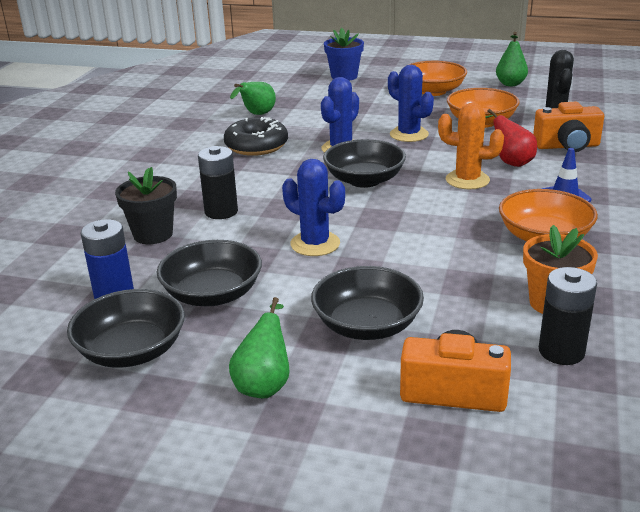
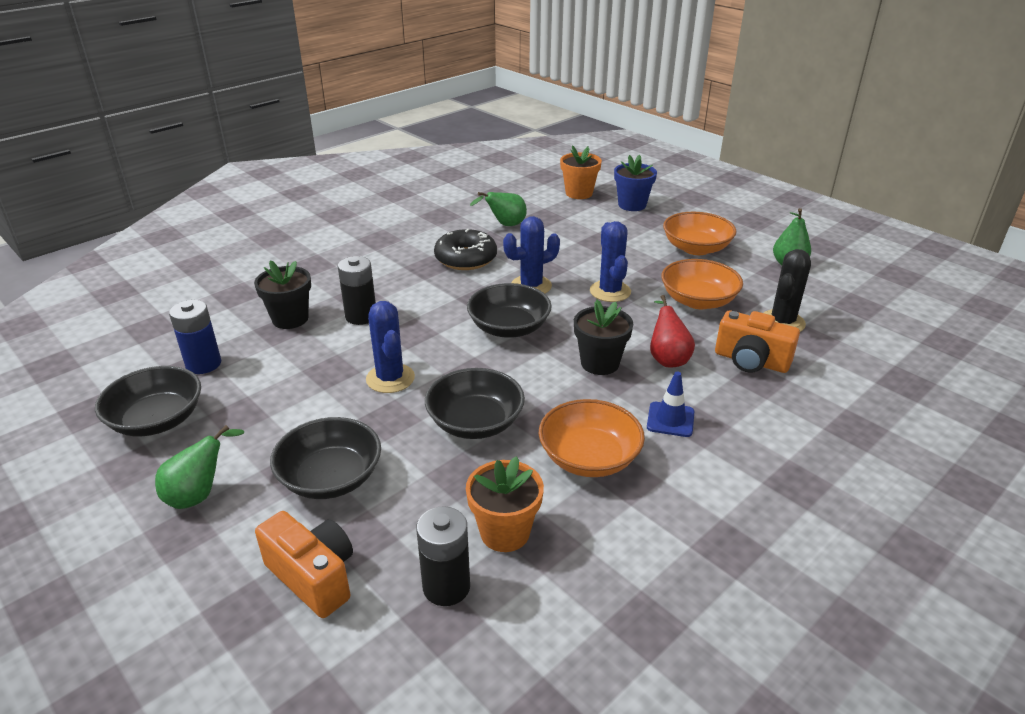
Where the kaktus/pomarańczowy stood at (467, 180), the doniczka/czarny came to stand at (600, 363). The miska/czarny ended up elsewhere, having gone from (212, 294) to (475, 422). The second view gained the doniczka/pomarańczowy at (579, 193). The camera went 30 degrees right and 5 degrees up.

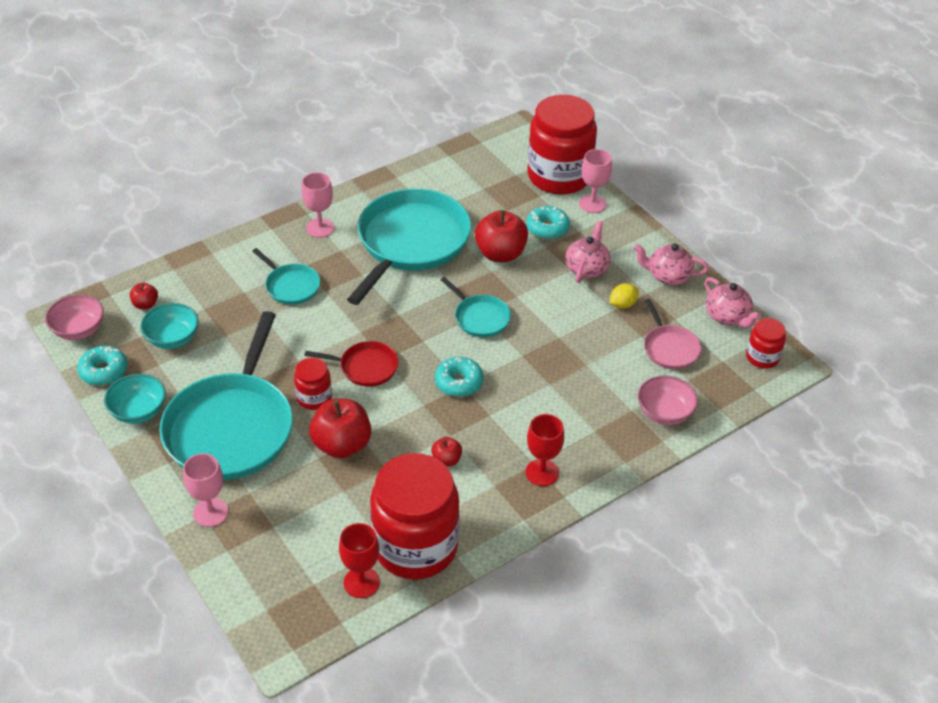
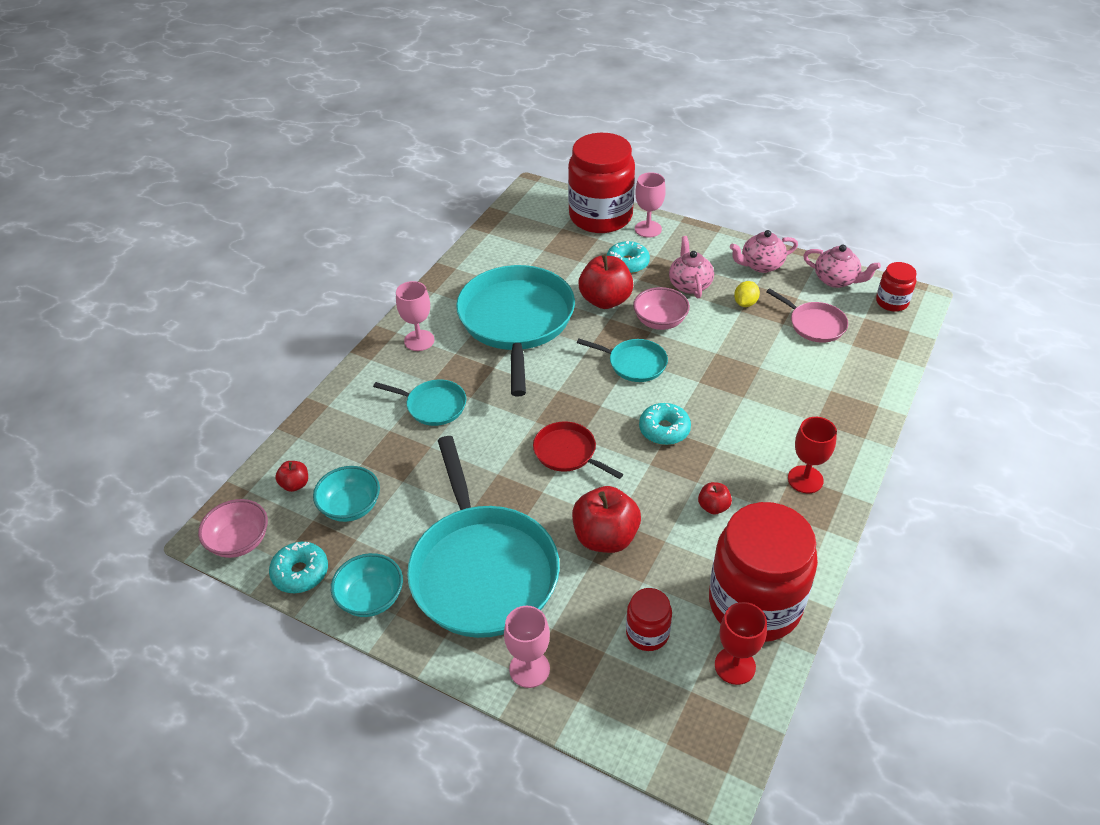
The patelnia/czerwony at (365, 367) ended up facing another way, 120 degrees counterclockwise from before. The słoik/czerwony ended up elsewhere, having gone from (314, 398) to (647, 633). The miska/różowy ended up elsewhere, having gone from (664, 413) to (660, 321). The camera went 25 degrees left and 0 degrees up.

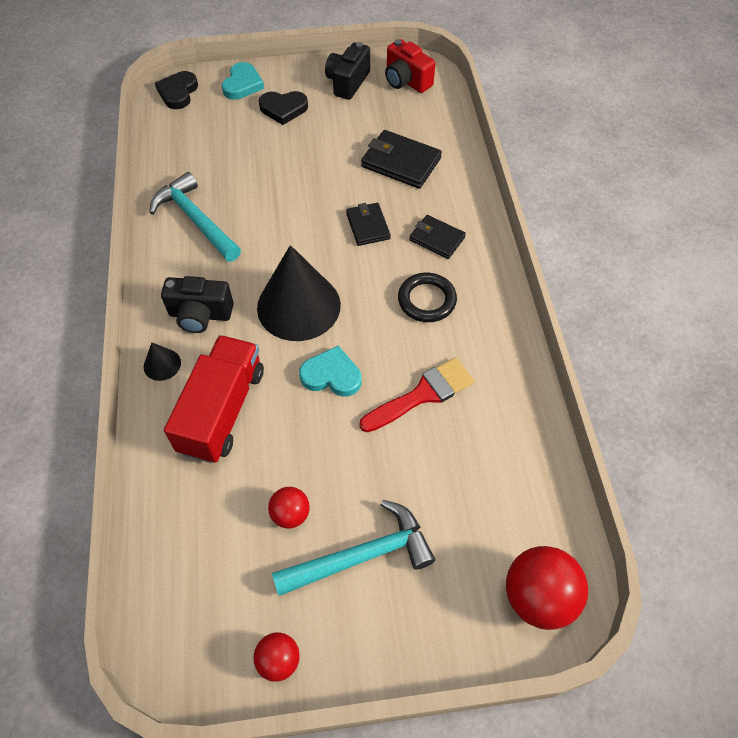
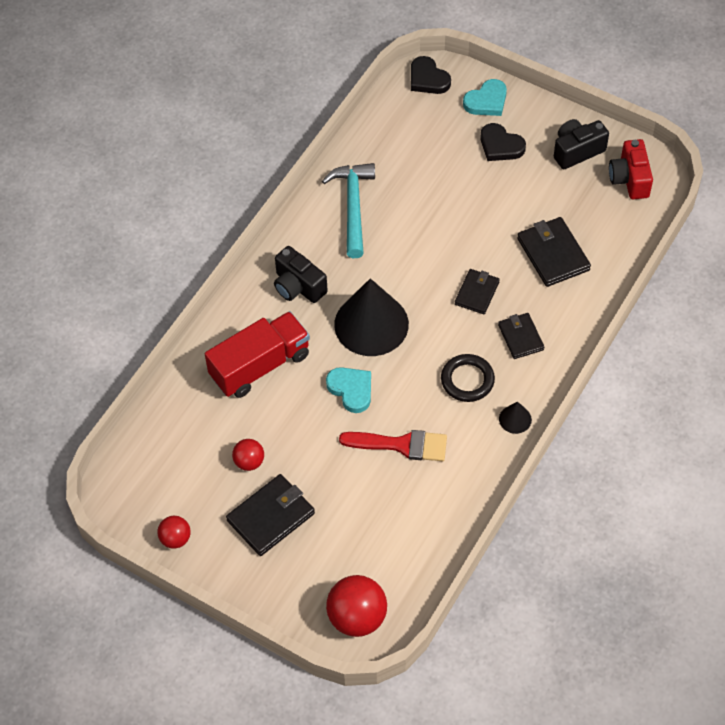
The serce/czarny at (178, 92) ended up facing another way, 90 degrees counterclockwise from before. The stożek/czarny ended up elsewhere, having gone from (162, 364) to (515, 419). Where the młotek/turkusowy stood at (361, 556), the portfel/czarny came to stand at (271, 517). The camera went 40 degrees right and 0 degrees up.

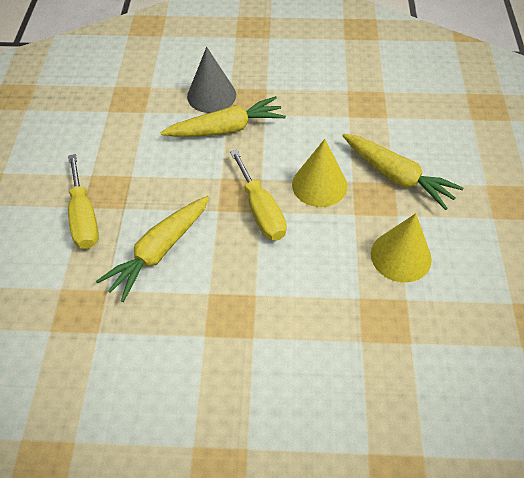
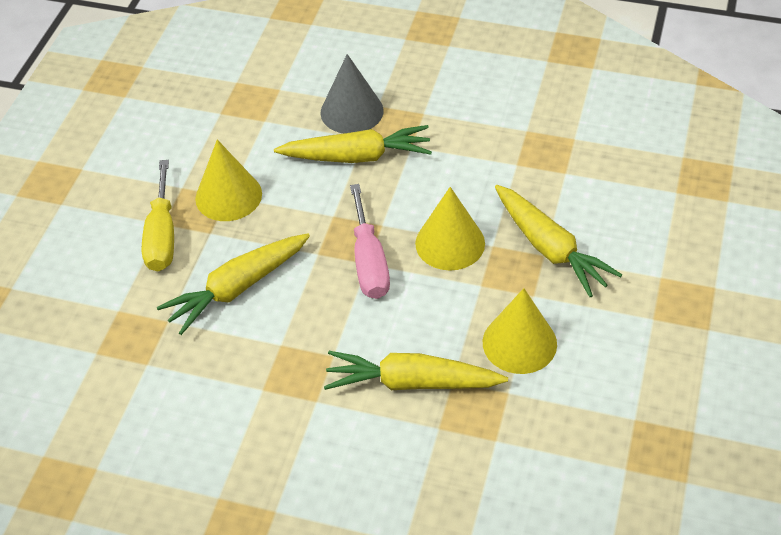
What was the śrubokręt/żółty at (261, 210) turned into the śrubokręt/różowy at (369, 262). The second view gained the stożek/żółty at (228, 196). The second view gained the marchewka/żółty at (412, 382). The camera went 15 degrees right and 5 degrees down.

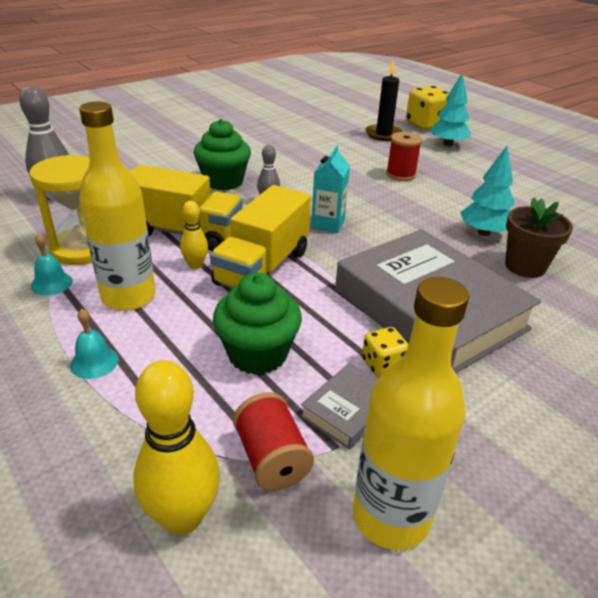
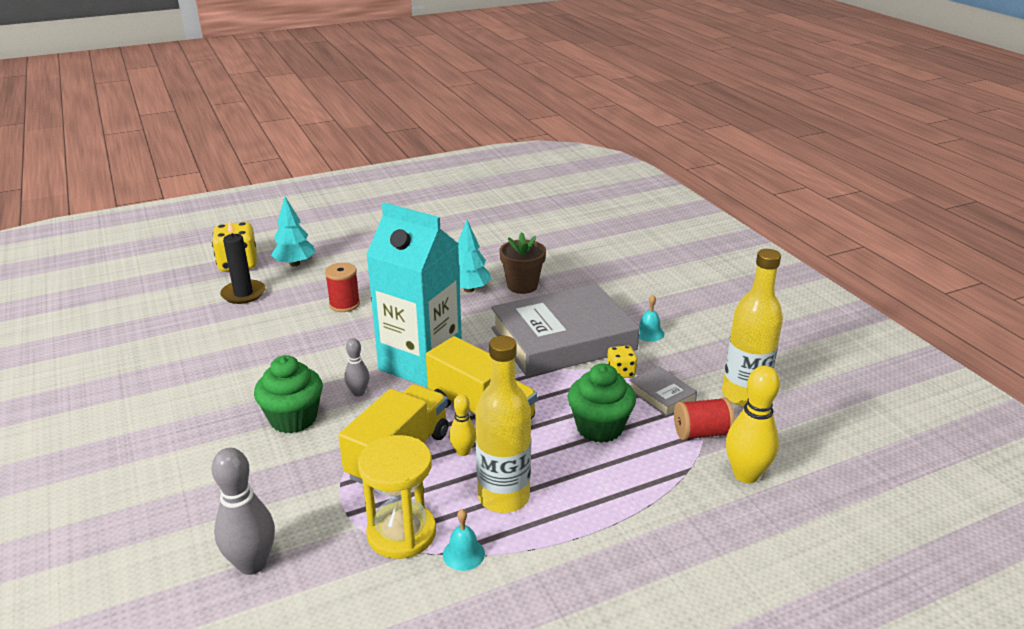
The size of the karton mleka/turkusowy at (328, 224) changed by a factor of 2.23. The dzwonek/turkusowy ended up elsewhere, having gone from (94, 362) to (649, 333). The camera went 75 degrees left and 5 degrees down.

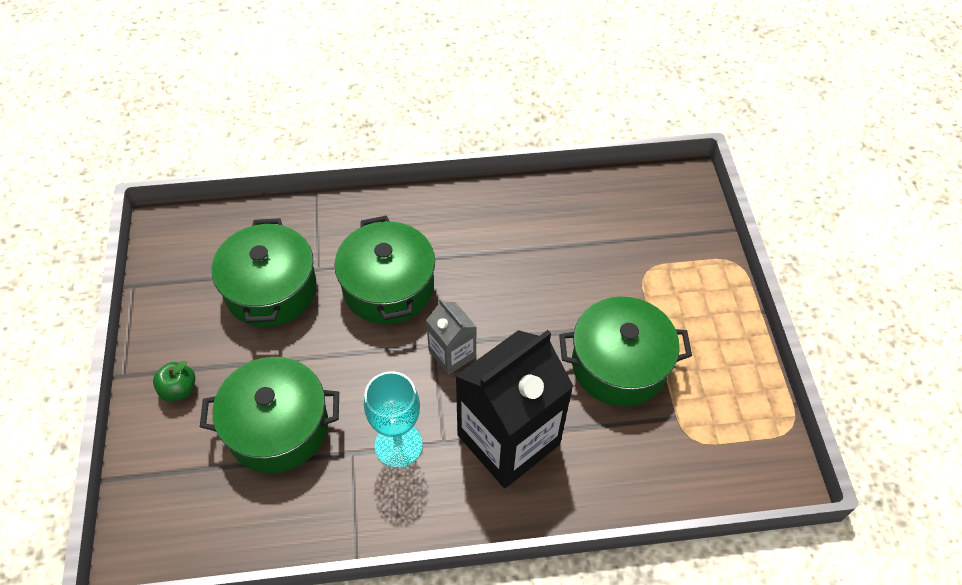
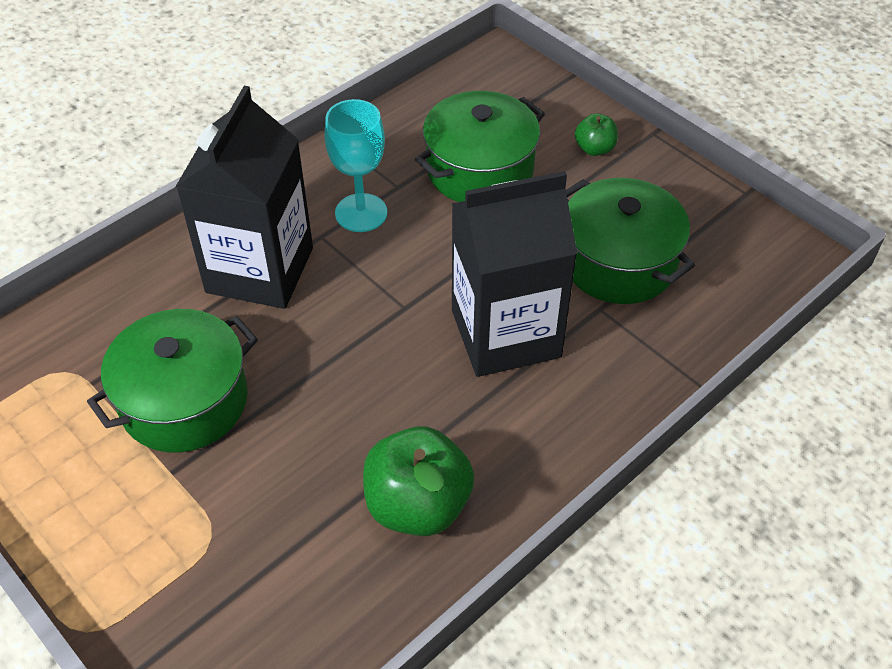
Where the garnek/zielony stood at (388, 287), the karton mleka/czarny came to stand at (505, 333). The second view lost the karton mleka/szary at (452, 354). The second view gained the jabłko/zielony at (418, 505). The camera went 145 degrees right and 5 degrees down.

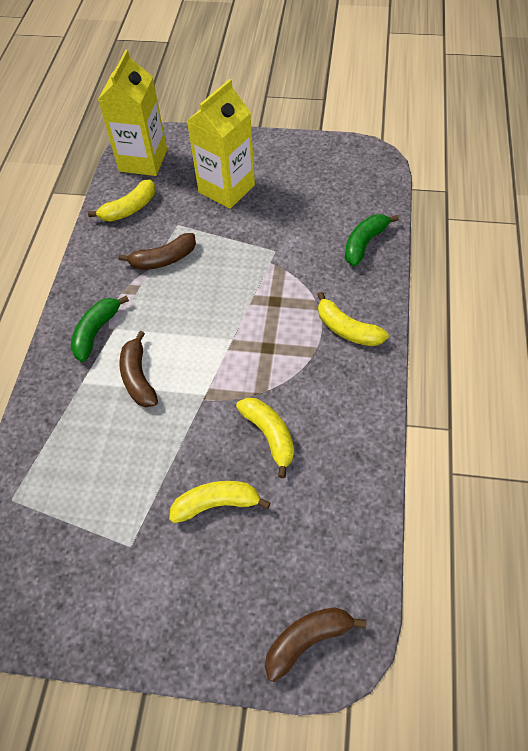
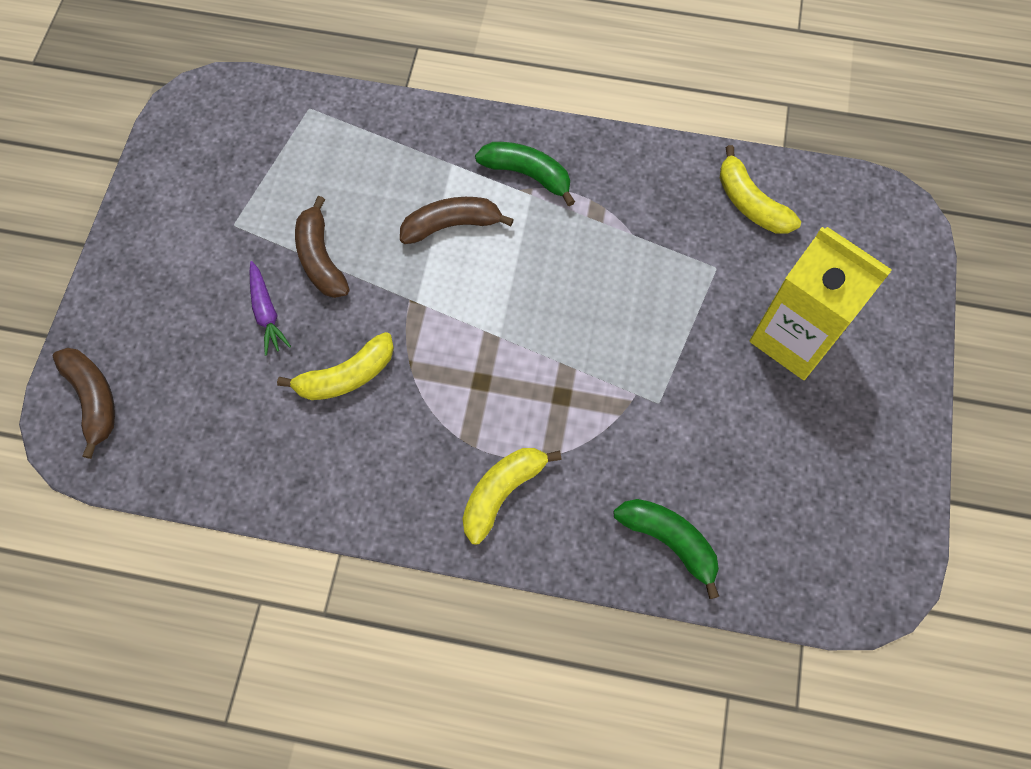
The second view lost the karton mleka/żółty at (143, 160). The banan/brązowy ended up elsewhere, having gone from (163, 259) to (320, 258). Where the banan/żółty stood at (217, 503), the marchewka/fioletowy came to stand at (266, 312). The camera went 90 degrees right and 10 degrees up.

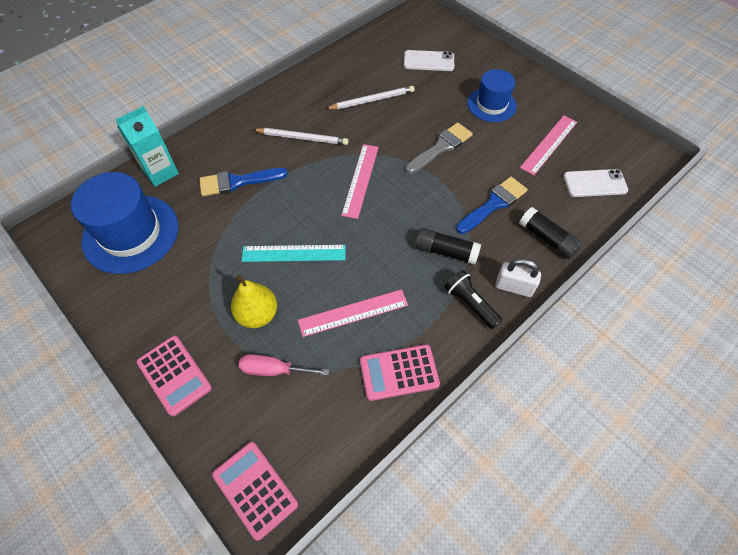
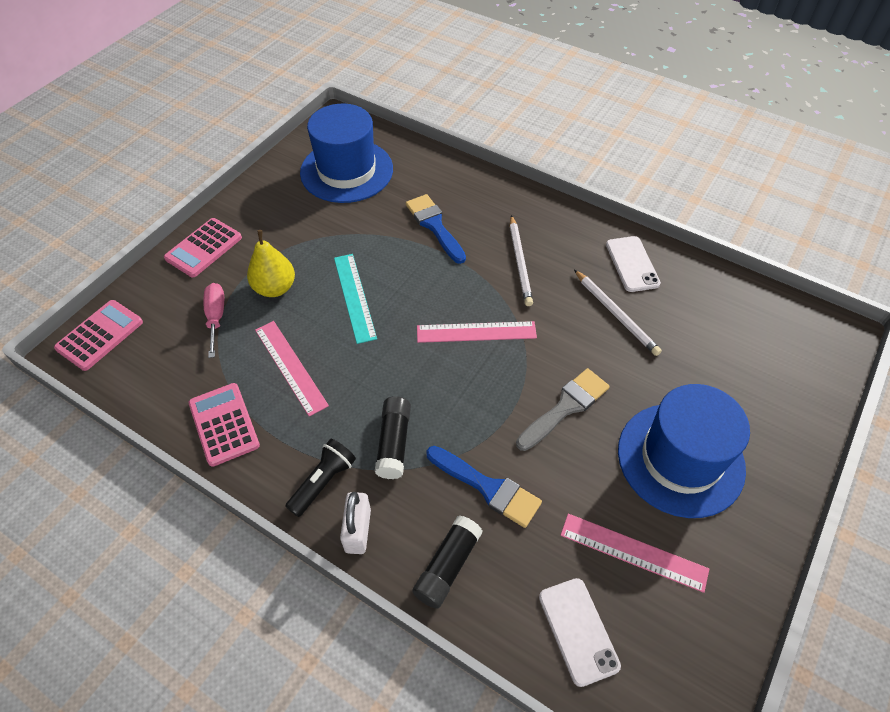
The telefon/biały ended up elsewhere, having gone from (429, 61) to (632, 264). The size of the kapelusz/niebieski at (491, 105) changed by a factor of 1.64. The second view lost the karton mleka/turkusowy at (160, 172). The pędzel/szary at (441, 147) ended up facing another way, 75 degrees counterclockwise from before. The camera went 75 degrees right and 5 degrees down.

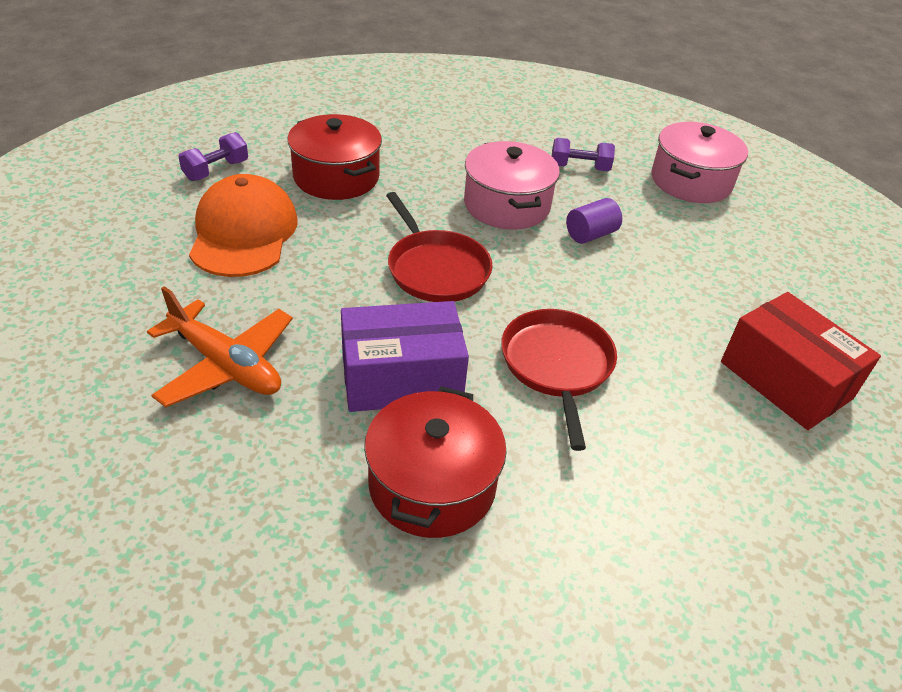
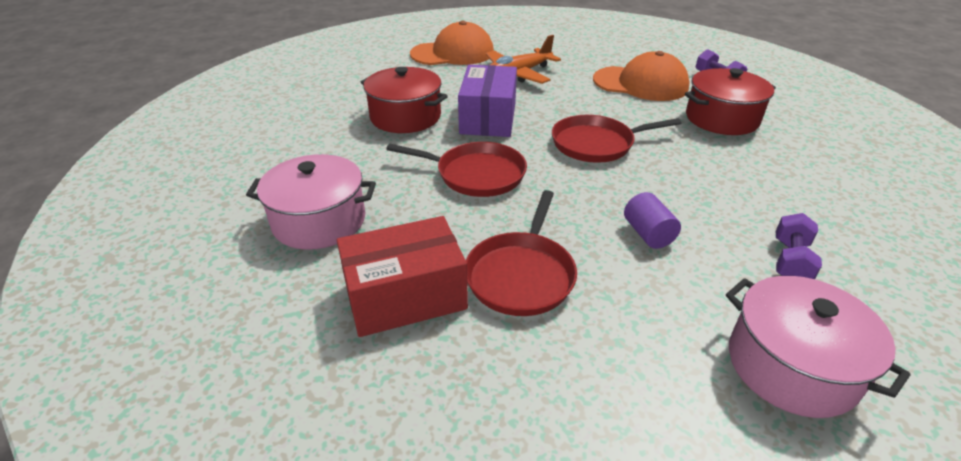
The garnek/różowy ended up elsewhere, having gone from (506, 205) to (319, 221). The second view gained the czapka/pomarańczowy at (453, 53). The second view gained the patelnia/czerwony at (521, 275). The camera went 110 degrees right and 5 degrees down.

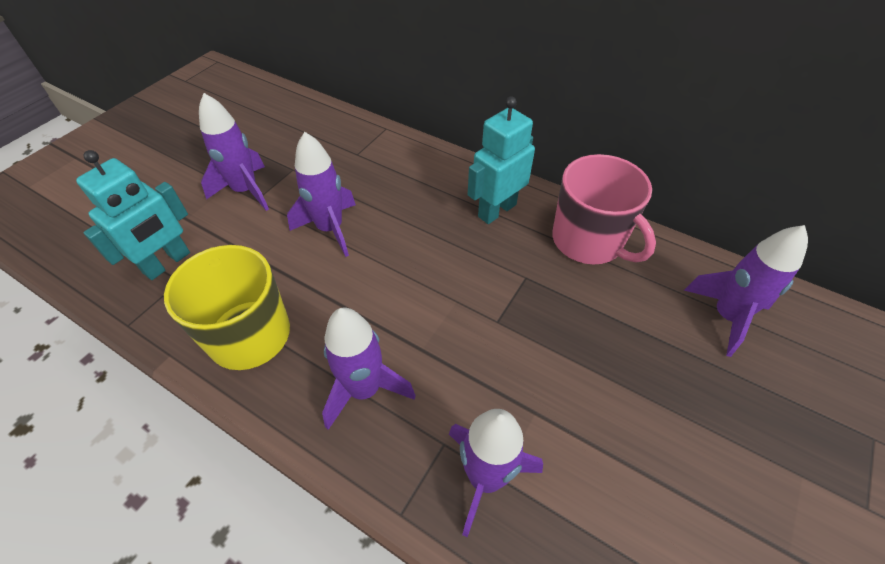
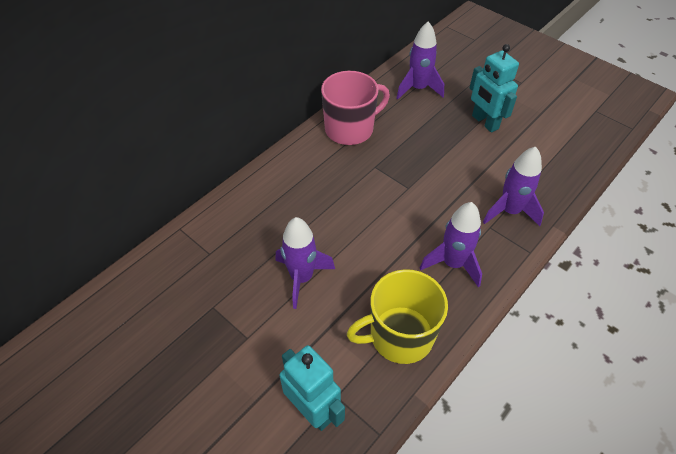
The second view lost the rakieta/fioletowy at (246, 191). The robot/turkusowy ended up elsewhere, having gone from (496, 210) to (484, 122). The camera went 80 degrees left and 0 degrees up.

